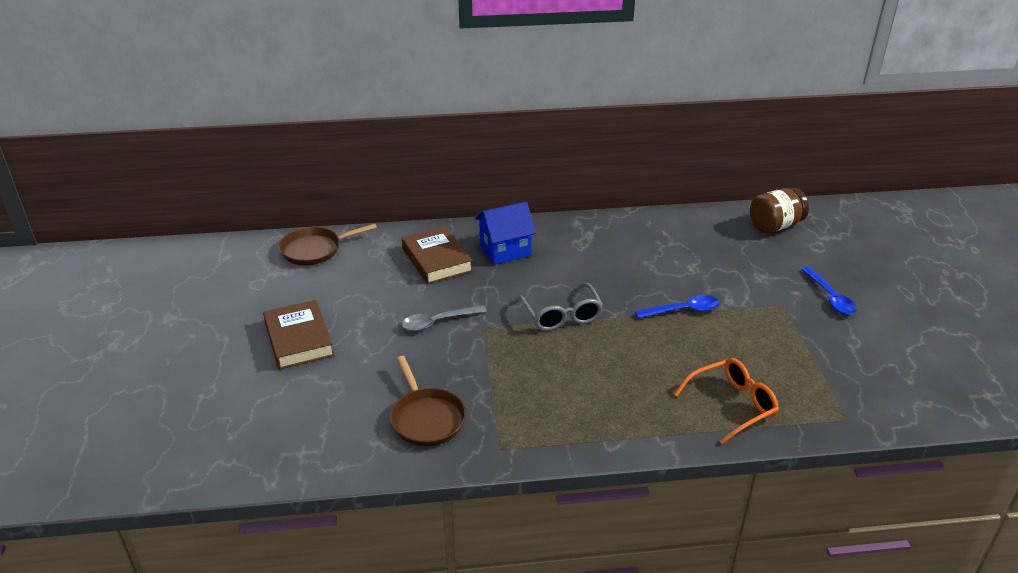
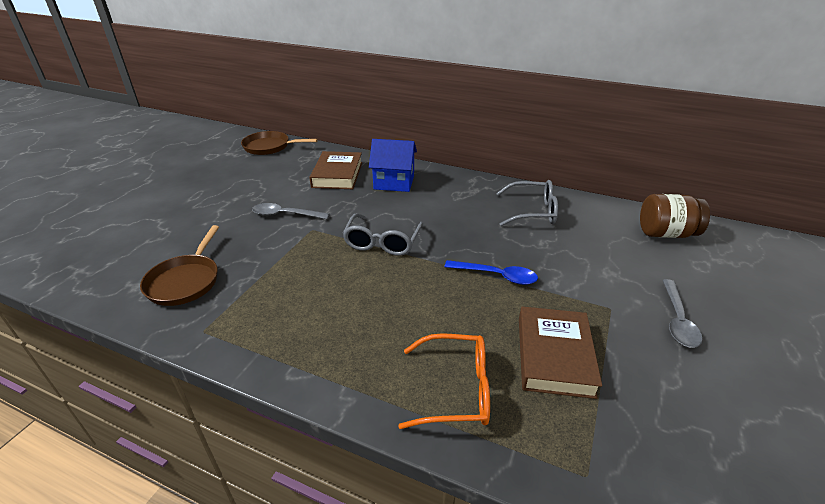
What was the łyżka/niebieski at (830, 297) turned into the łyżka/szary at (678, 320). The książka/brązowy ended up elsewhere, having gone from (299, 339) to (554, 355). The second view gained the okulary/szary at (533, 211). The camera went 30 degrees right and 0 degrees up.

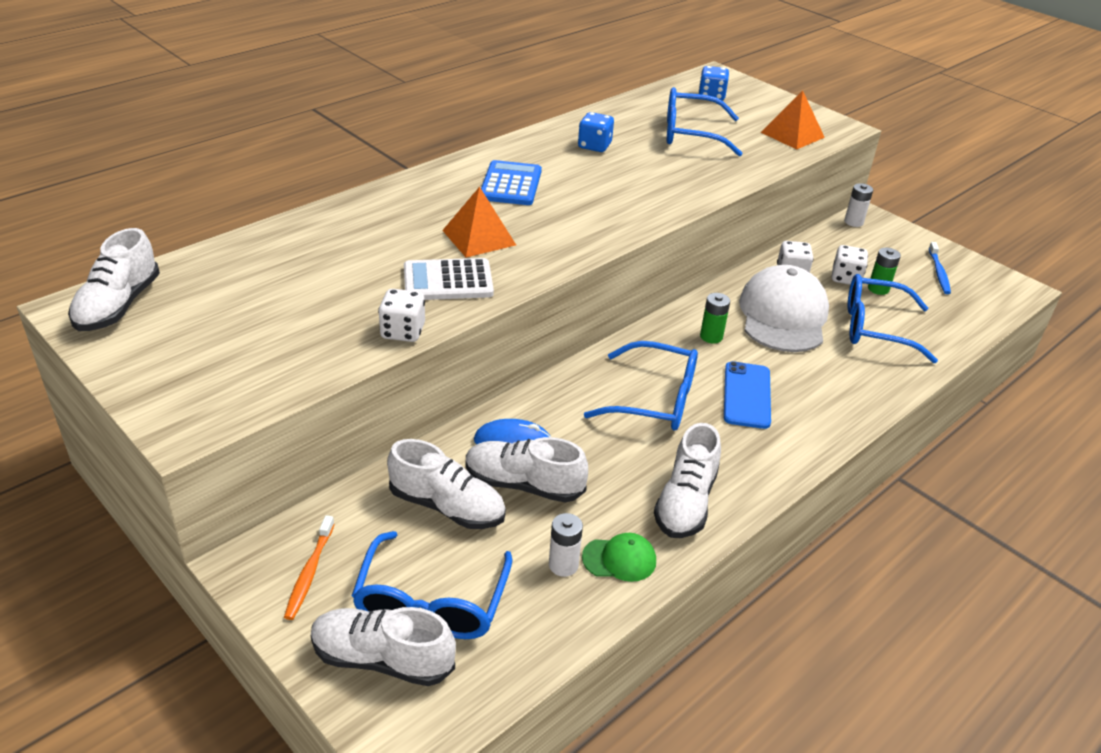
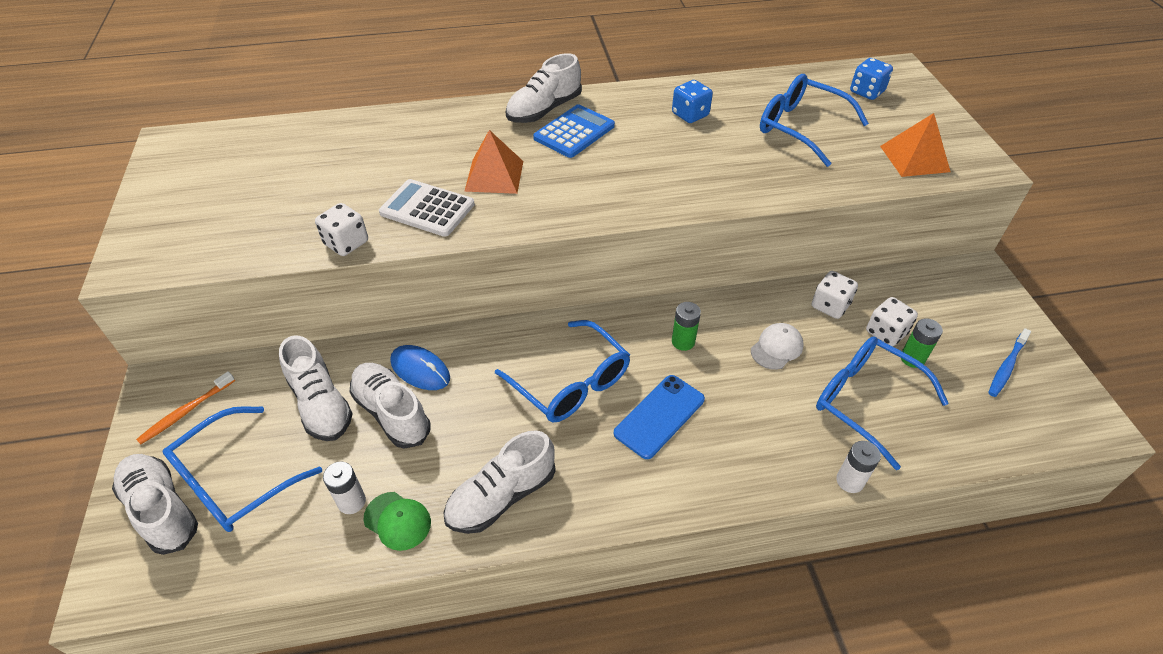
The bateria/biały ended up elsewhere, having gone from (853, 222) to (850, 481). The but/biały ended up elsewhere, having gone from (118, 306) to (544, 110). The size of the czapka/biały at (783, 315) changed by a factor of 0.46. The camera went 35 degrees right and 10 degrees up.

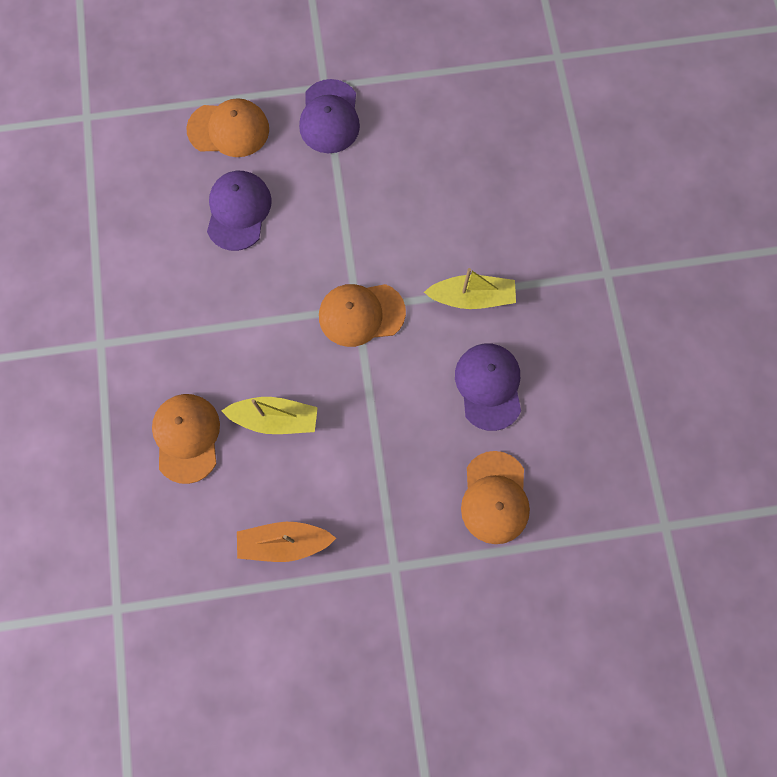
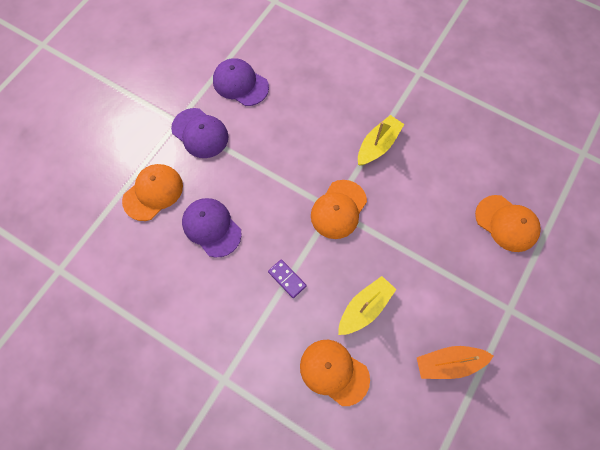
The czapka/fioletowy ended up elsewhere, having gone from (489, 386) to (240, 84). The łódka/pomarańczowy at (284, 543) ended up facing another way, 45 degrees clockwise from before. The second view gained the kostka domina/fioletowy at (287, 279). The camera went 50 degrees left and 5 degrees down.

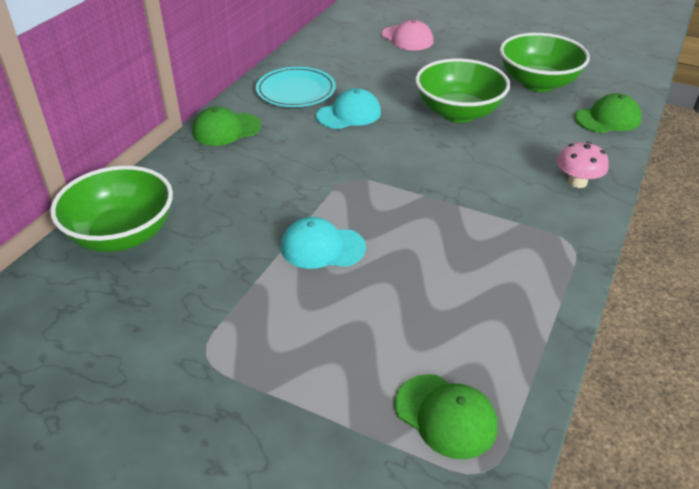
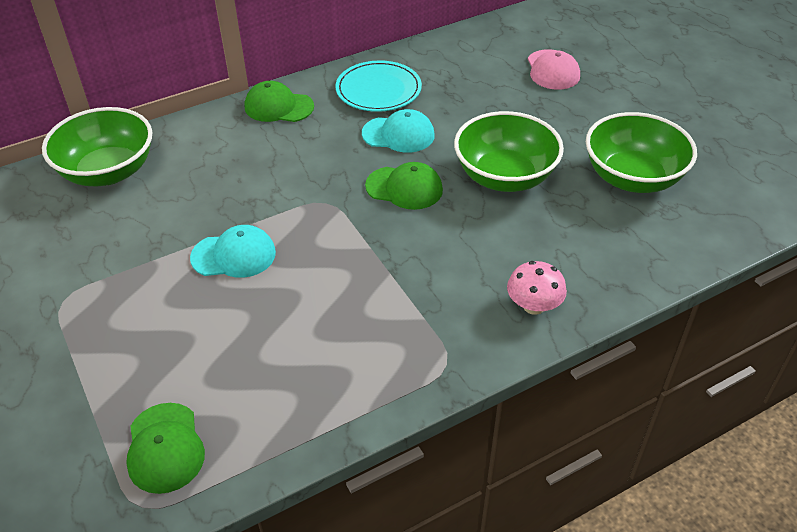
The czapka/zielony ended up elsewhere, having gone from (607, 119) to (404, 188). The czapka/turkusowy at (322, 247) ended up facing another way, 135 degrees clockwise from before. The camera went 35 degrees right and 5 degrees up.

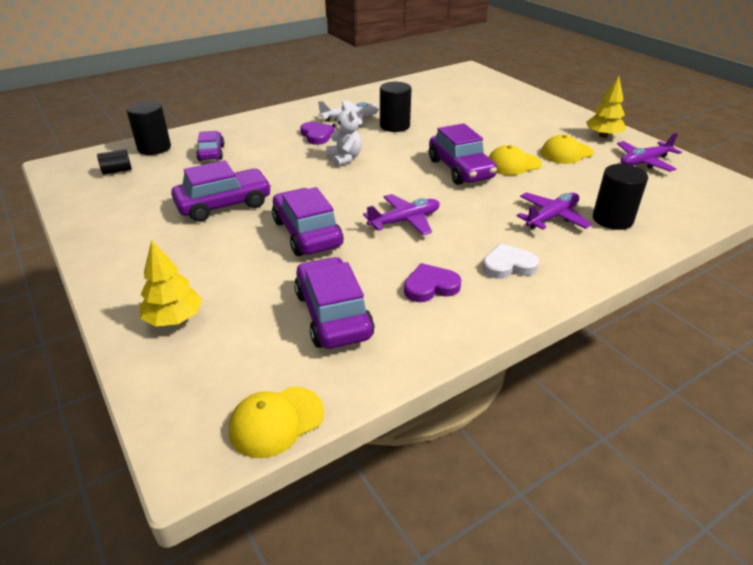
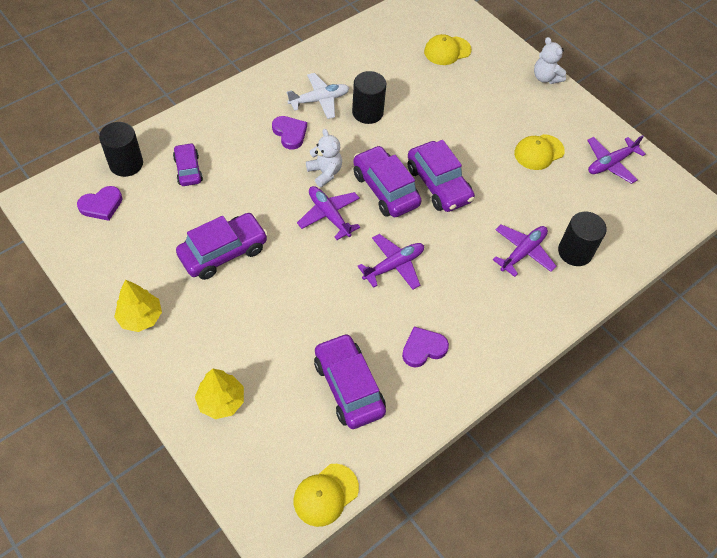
The drzewko/żółty ended up elsewhere, having gone from (603, 136) to (140, 317). The czapka/żółty ended up elsewhere, having gone from (513, 164) to (447, 51). Where the walec/czarny stood at (117, 171), the serce/fioletowy came to stand at (101, 205). The samochód/fioletowy ended up elsewhere, having gone from (307, 233) to (385, 189). The second view lost the serce/biały at (508, 265). The second view gained the miś/biały at (545, 78). The second view gained the samolot/fioletowy at (329, 215). The camera went 10 degrees left and 20 degrees up.

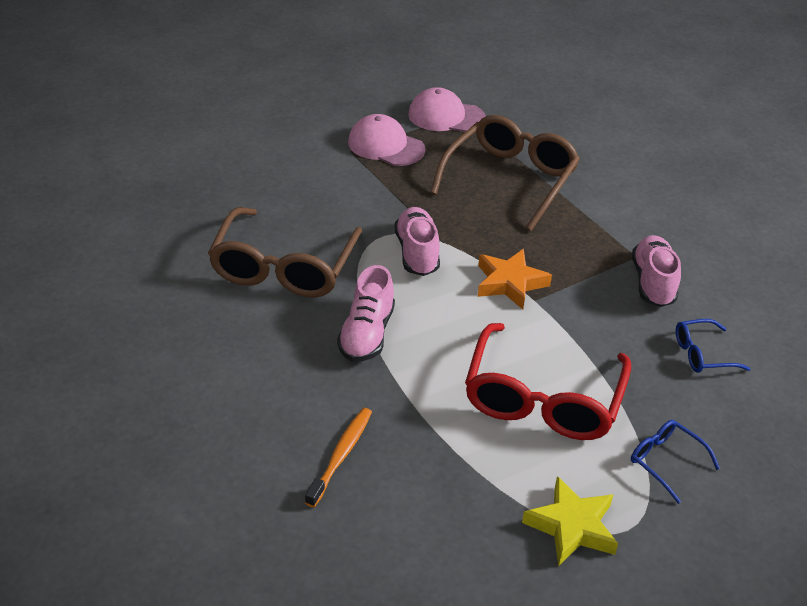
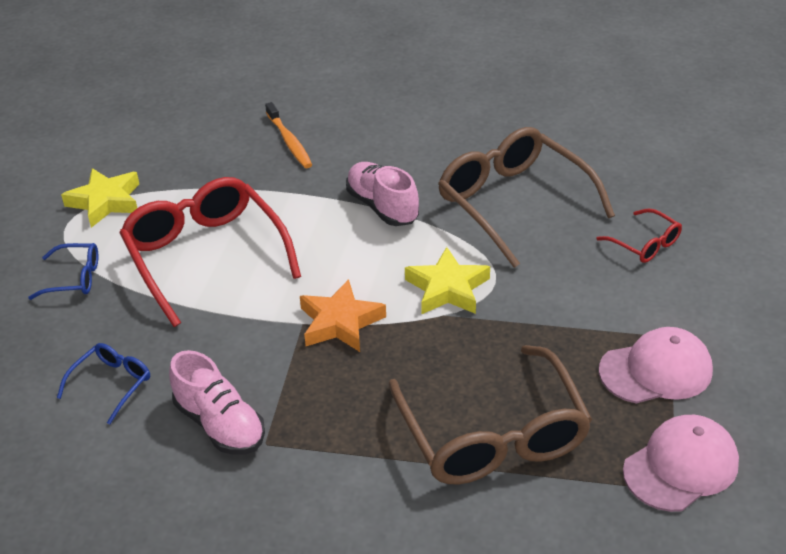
Where the but/różowy stood at (417, 253), the gwiazda/żółty came to stand at (447, 288). The second view gained the okulary/czerwony at (645, 244). The camera went 135 degrees right and 0 degrees up.

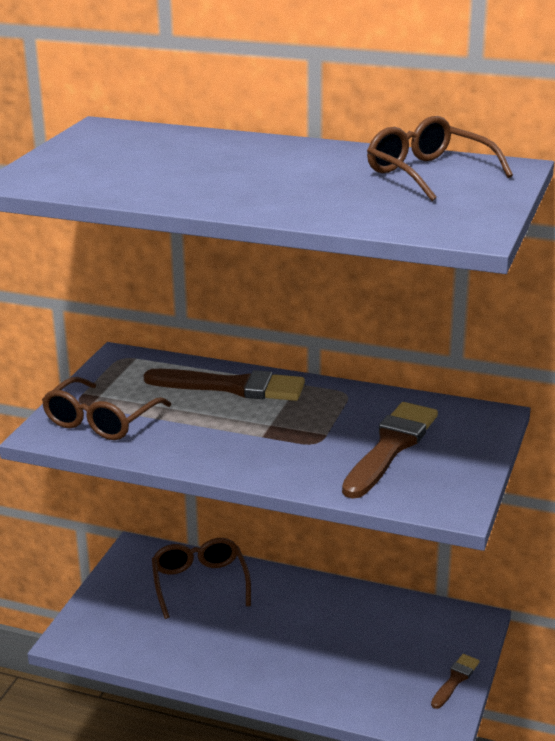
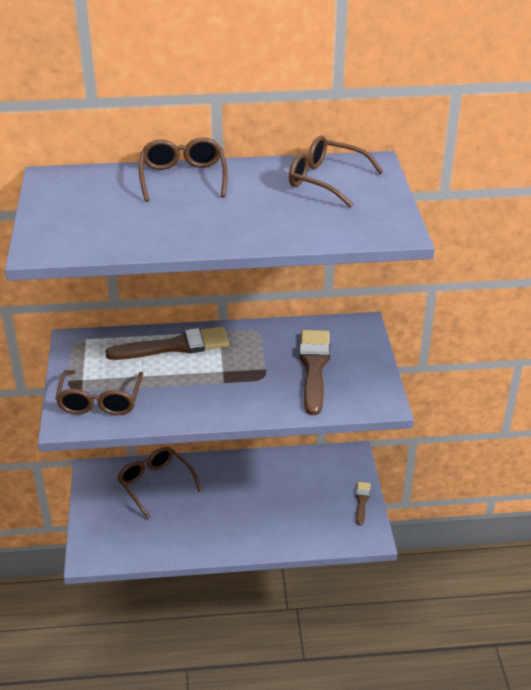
The second view gained the okulary/brązowy at (183, 178). The camera went 25 degrees left and 10 degrees up.

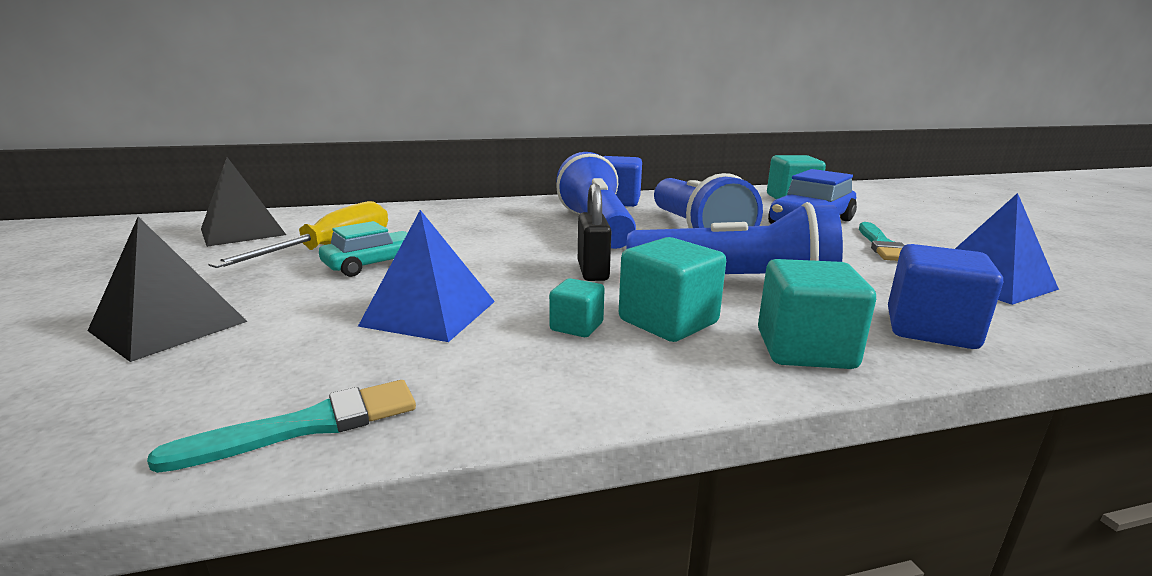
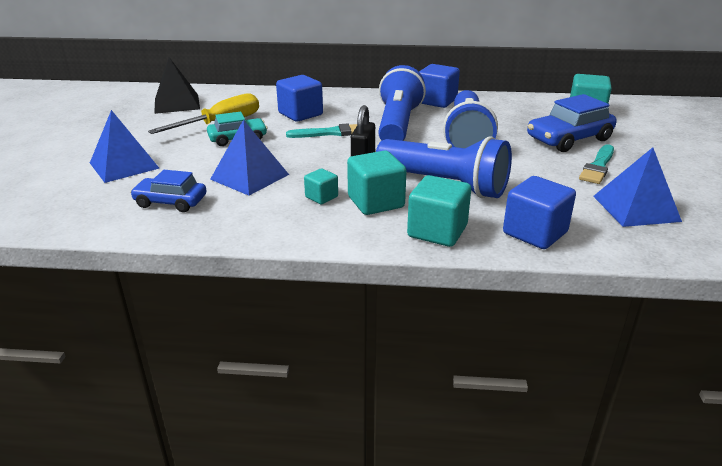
What was the piramida/czarny at (169, 326) turned into the piramida/niebieski at (124, 165). The pędzel/turkusowy ended up elsewhere, having gone from (308, 425) to (331, 133). The second view gained the sześcian/niebieski at (300, 114). The second view gained the samochód/niebieski at (170, 202). The camera went 20 degrees right and 10 degrees up.

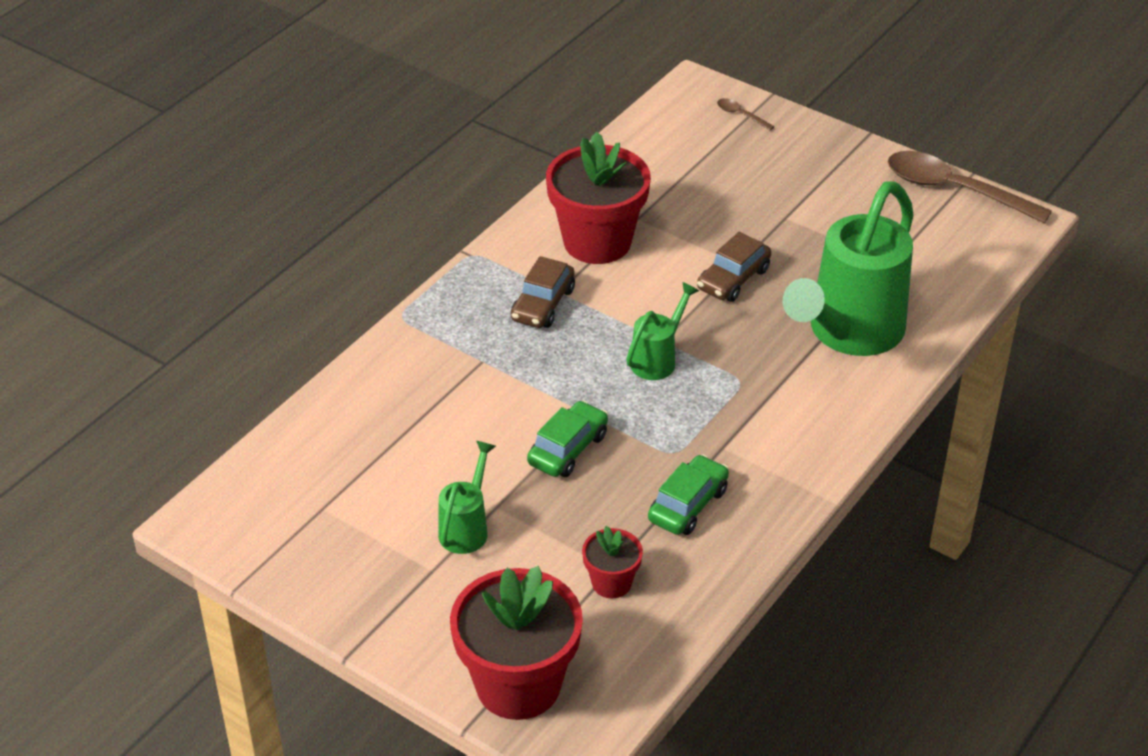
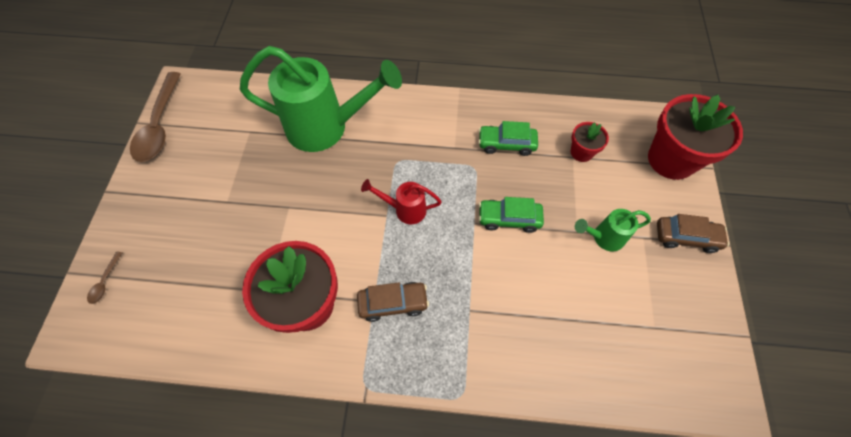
The samochód/brązowy ended up elsewhere, having gone from (733, 279) to (686, 237). What was the konewka/zielony at (658, 359) turned into the konewka/czerwony at (404, 209). The camera went 120 degrees left and 20 degrees up.

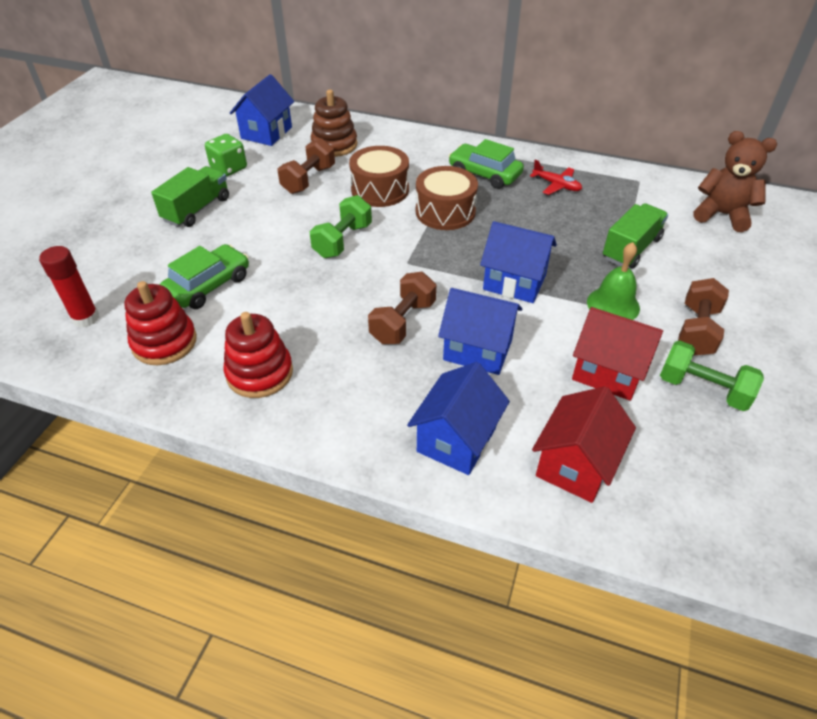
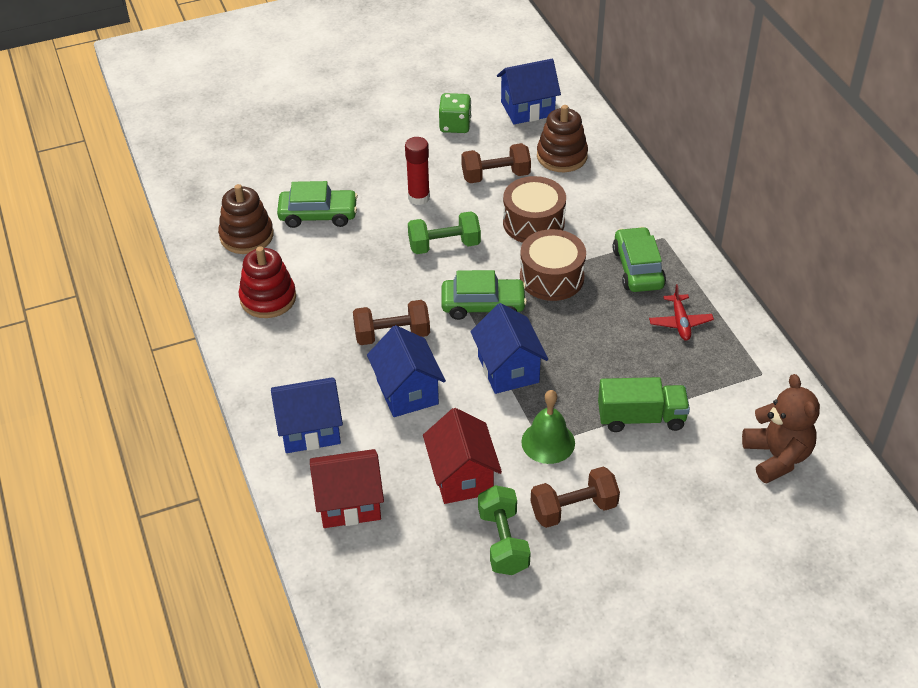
The second view lost the ciężarówka/zielony at (197, 209). The klej w sztyfcie/czerwony ended up elsewhere, having gone from (86, 318) to (419, 197). What was the zabawka nakładanka/czerwony at (164, 342) turned into the zabawka nakładanka/brązowy at (246, 236). The second view gained the samochód/zielony at (483, 305). The camera went 50 degrees right and 0 degrees up.

